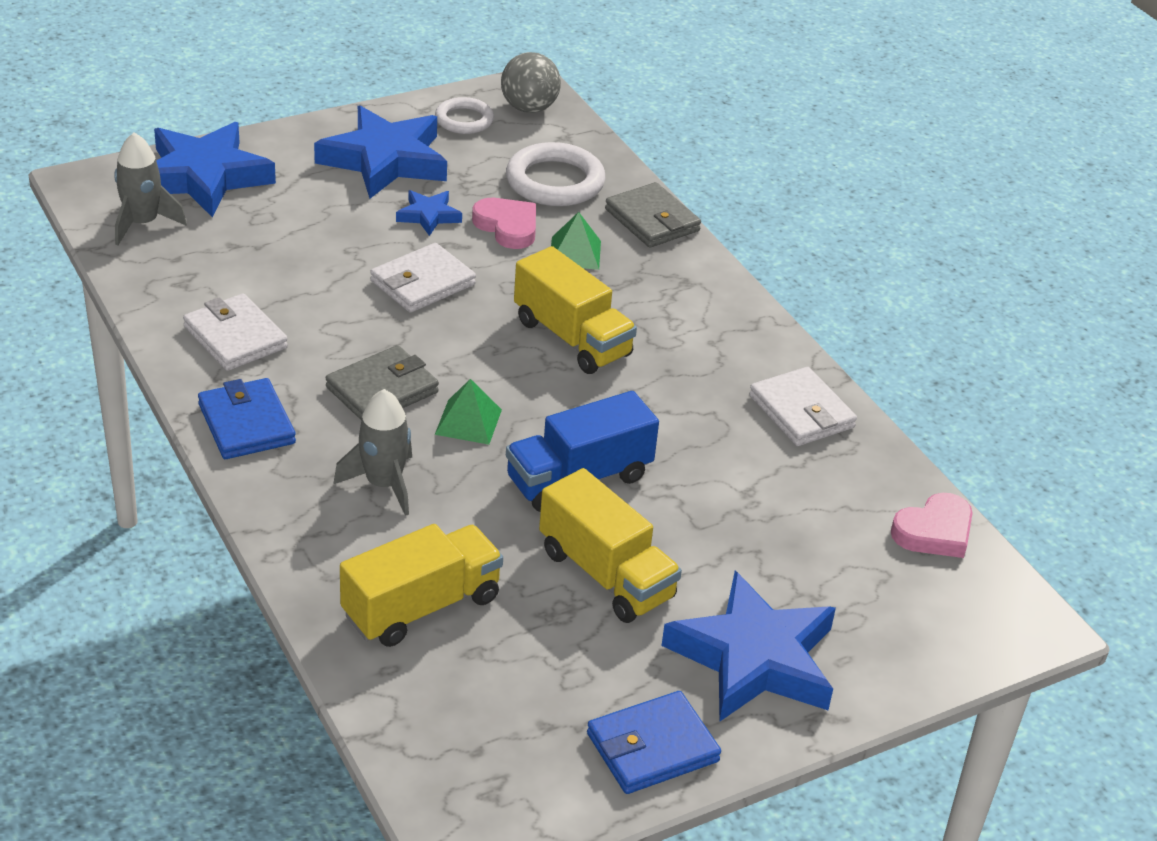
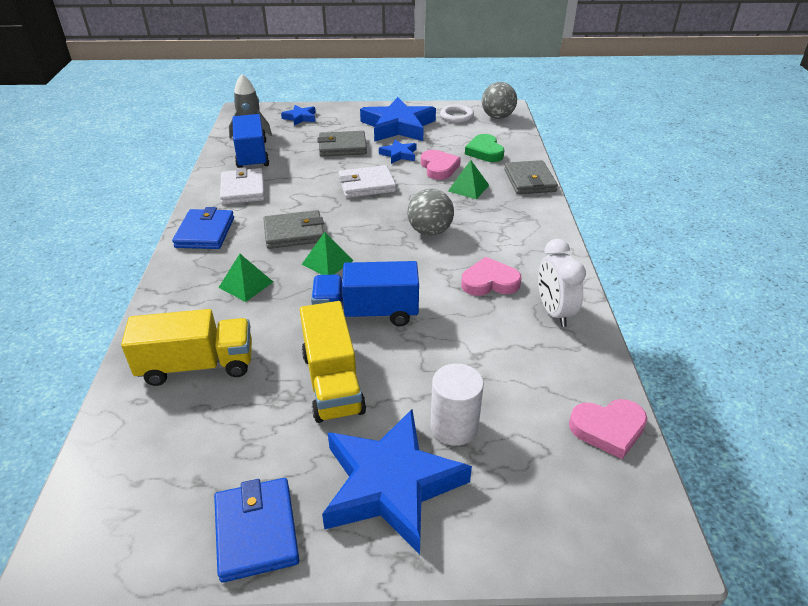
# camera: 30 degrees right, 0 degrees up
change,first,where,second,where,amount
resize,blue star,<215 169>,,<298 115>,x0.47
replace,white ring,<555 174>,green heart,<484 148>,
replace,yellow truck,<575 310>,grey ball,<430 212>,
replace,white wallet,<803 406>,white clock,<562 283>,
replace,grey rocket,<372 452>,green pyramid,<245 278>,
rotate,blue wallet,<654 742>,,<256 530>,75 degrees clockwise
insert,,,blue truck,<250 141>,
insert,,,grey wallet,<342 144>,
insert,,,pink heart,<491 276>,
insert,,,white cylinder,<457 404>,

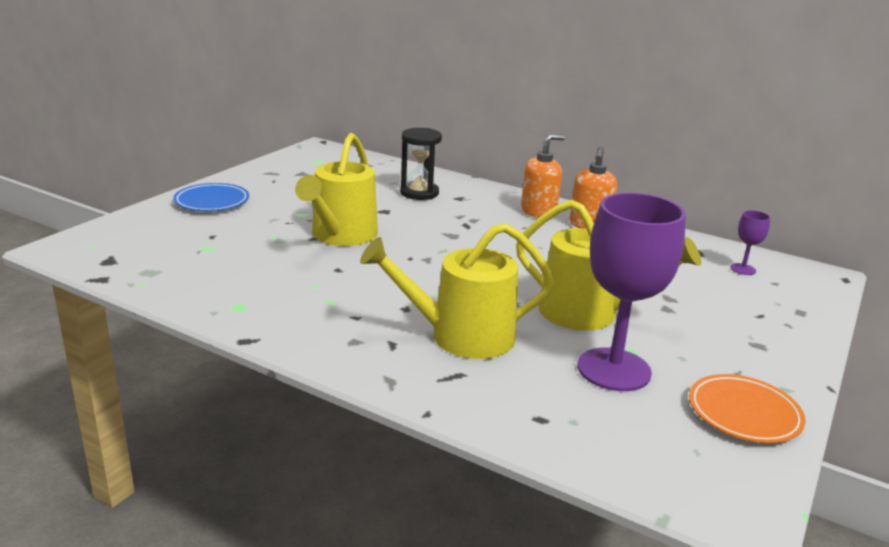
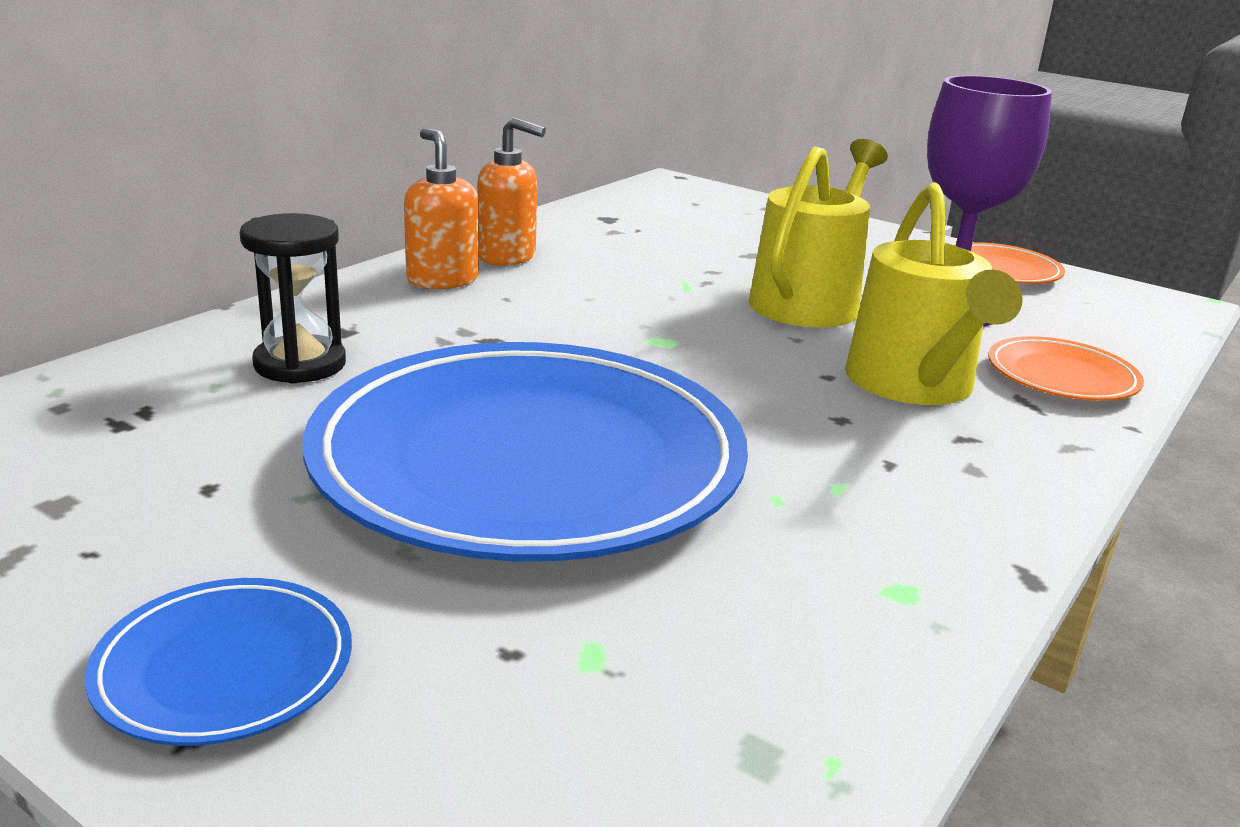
# camera: 85 degrees left, 0 degrees up
change,first,where,second,where,amount
replace,yellow watering can,<336 189>,blue plate,<525 451>,
delete,purple goblet,<750 242>,,,
insert,,,orange plate,<1066 368>,

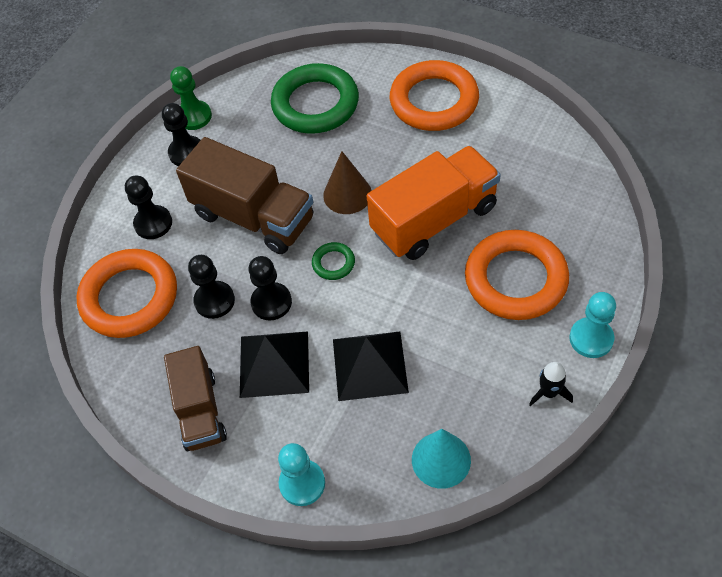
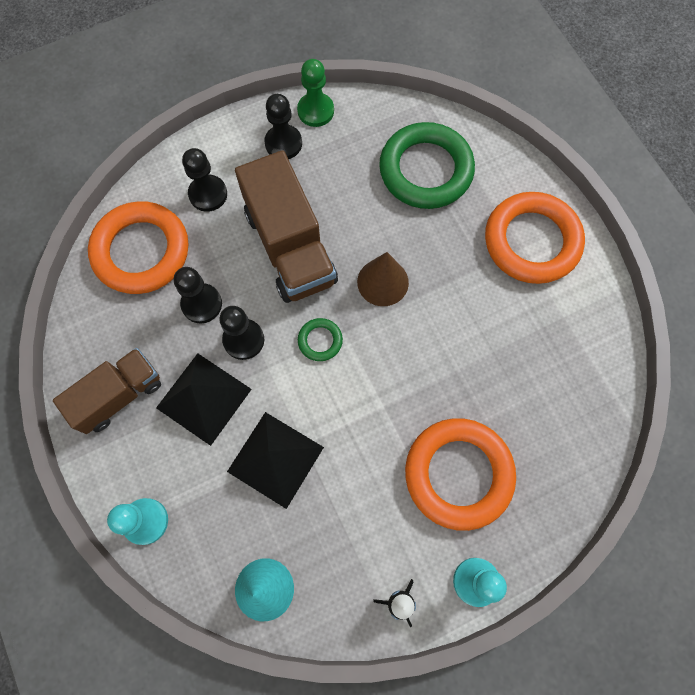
# camera: 30 degrees right, 15 degrees up
change,first,where,second,where,amount
delete,orange truck,<434 203>,,,
rotate,brown truck,<195 398>,,<107 391>,150 degrees counterclockwise

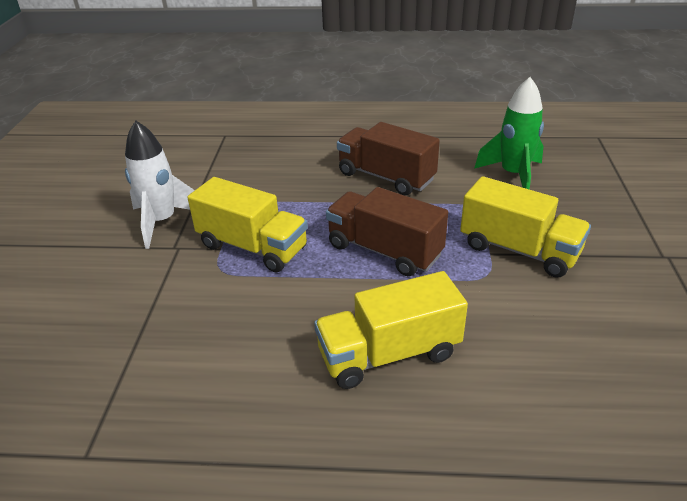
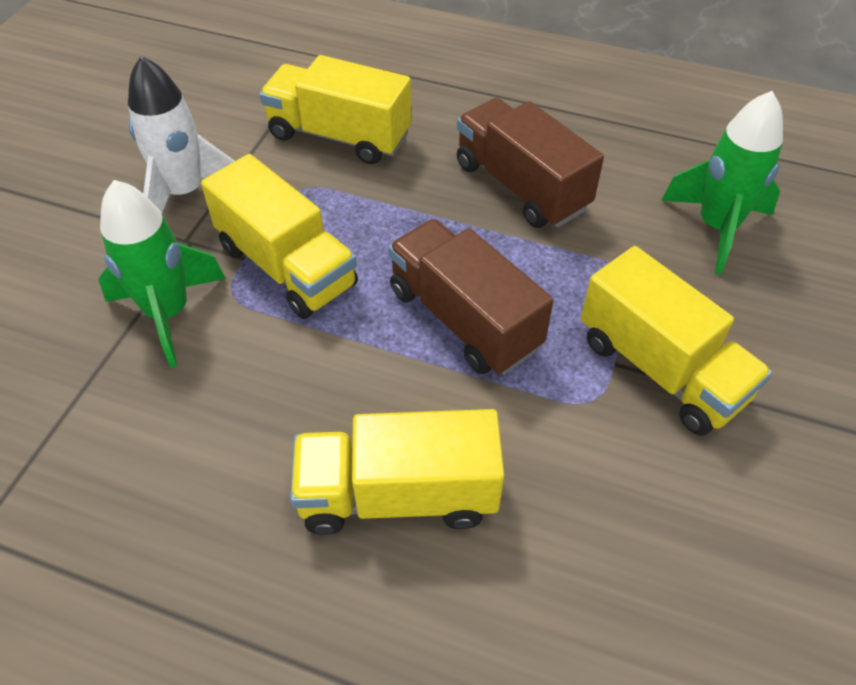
# camera: 15 degrees right, 15 degrees up
change,first,where,second,where,amount
insert,,,yellow truck,<335 109>,
insert,,,green rocket,<162 274>,

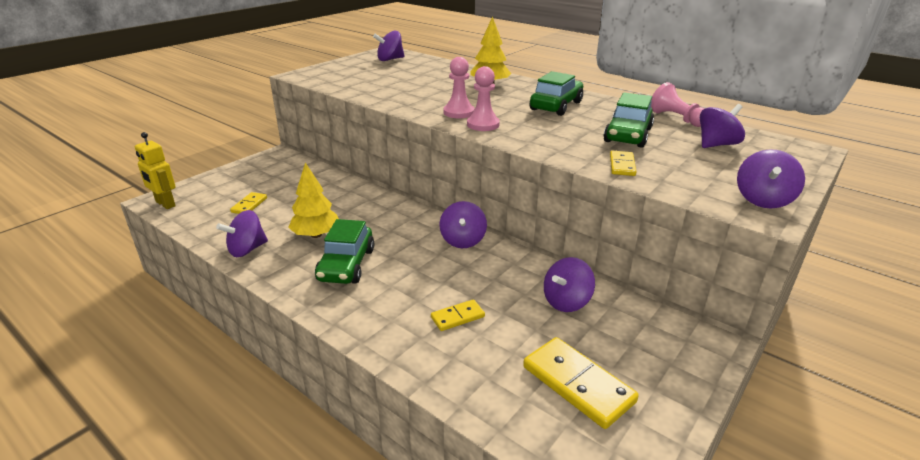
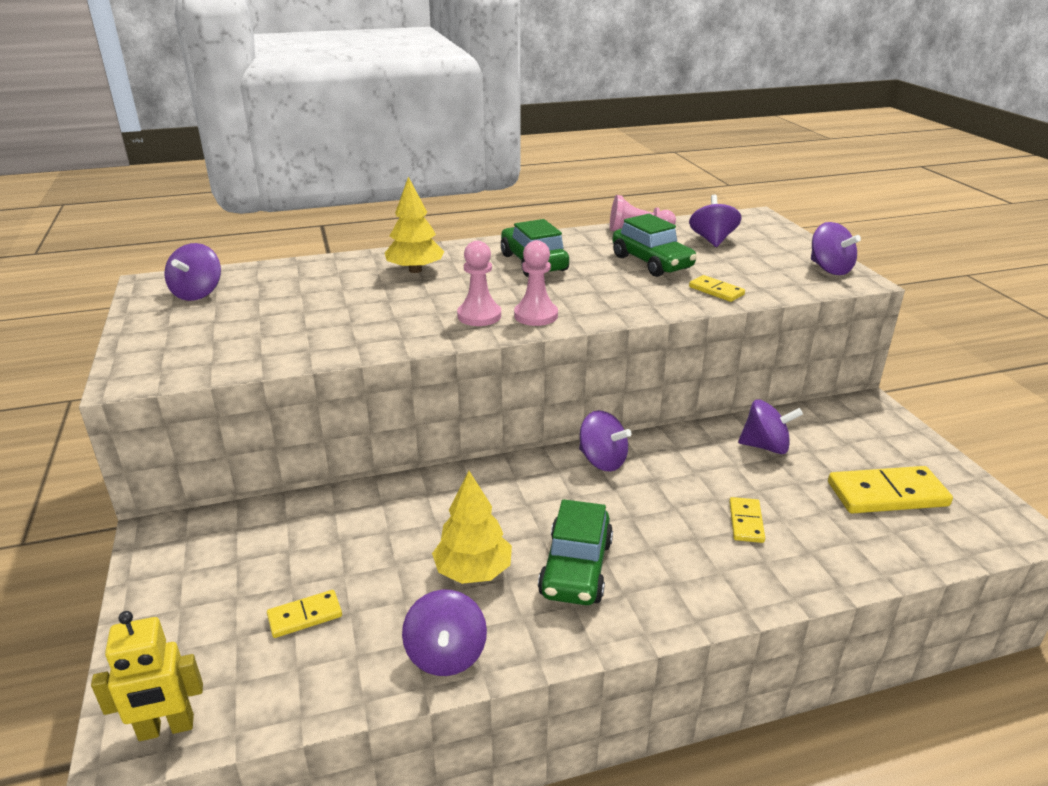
# camera: 55 degrees left, 0 degrees up
change,first,where,second,where,amount
rotate,yellow domino,<248 203>,,<304 614>,75 degrees counterclockwise
rotate,green car,<344 251>,,<575 552>,60 degrees clockwise
rotate,purple spinning top,<569 284>,,<770 426>,75 degrees counterclockwise

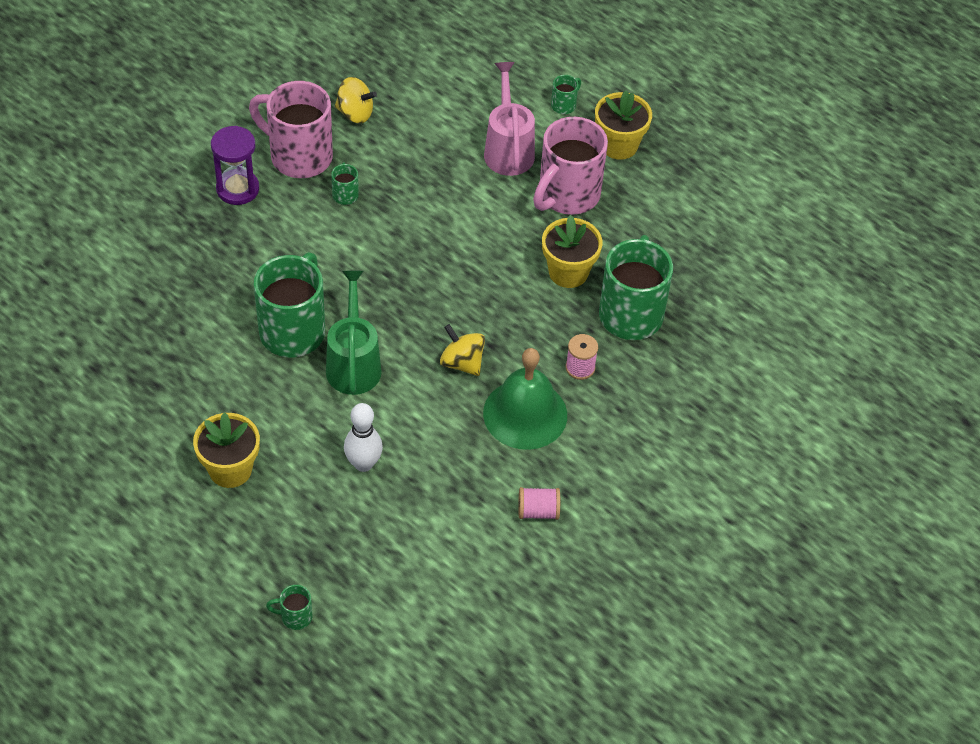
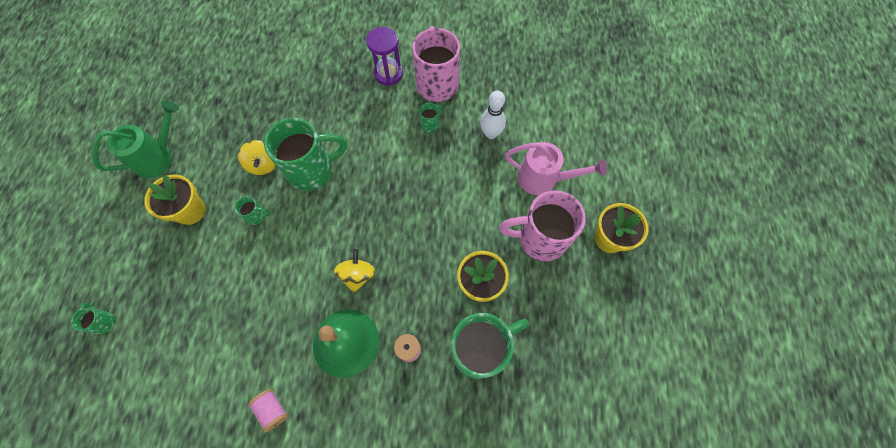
# camera: 55 degrees right, 15 degrees up
change,first,where,second,where,amount
rotate,pink watering can,<509 119>,,<556 169>,60 degrees clockwise
move,green mug,<566 94>,,<252 211>,
move,yellow spinning top,<356 100>,,<257 157>,
move,green watering can,<354 333>,,<135 139>,
move,white bowling pin,<363 437>,,<493 114>,

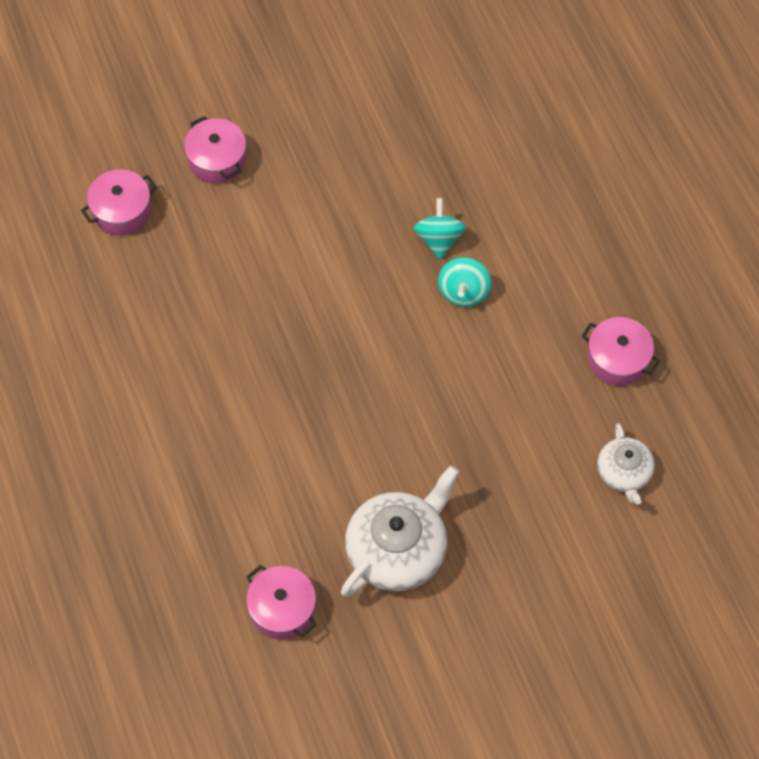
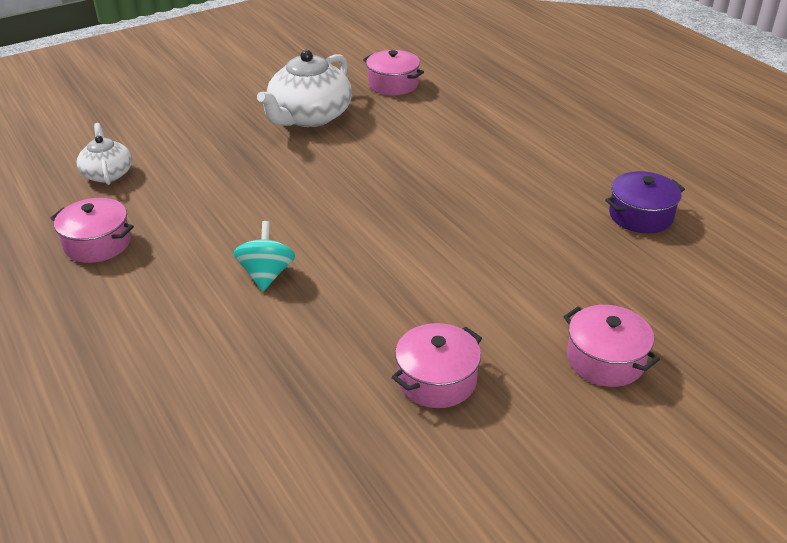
# camera: 170 degrees right, 25 degrees down
change,first,where,second,where,amount
move,pink pot,<119 202>,,<437 365>,
delete,turquoise spinning top,<440 228>,,,
insert,,,purple pot,<645 202>,

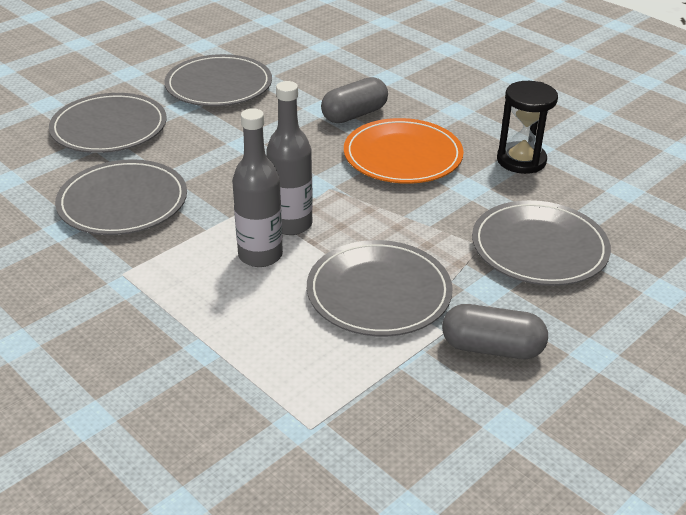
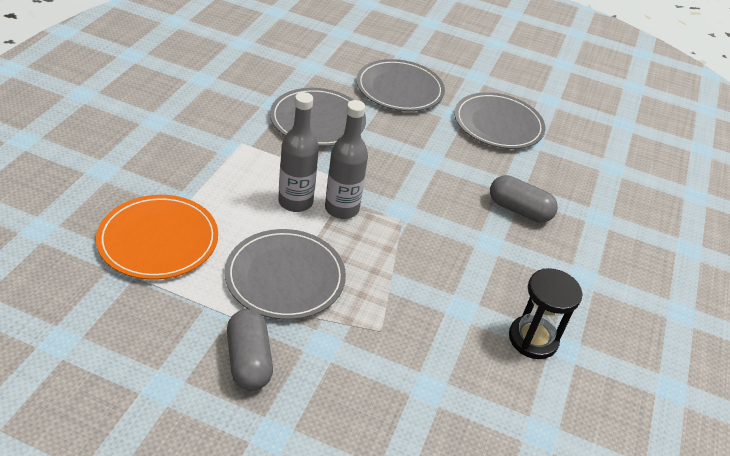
# camera: 60 degrees right, 5 degrees up
change,first,where,second,where,amount
move,orange plate,<404 151>,,<157 237>,
delete,grey plate,<541 243>,,,

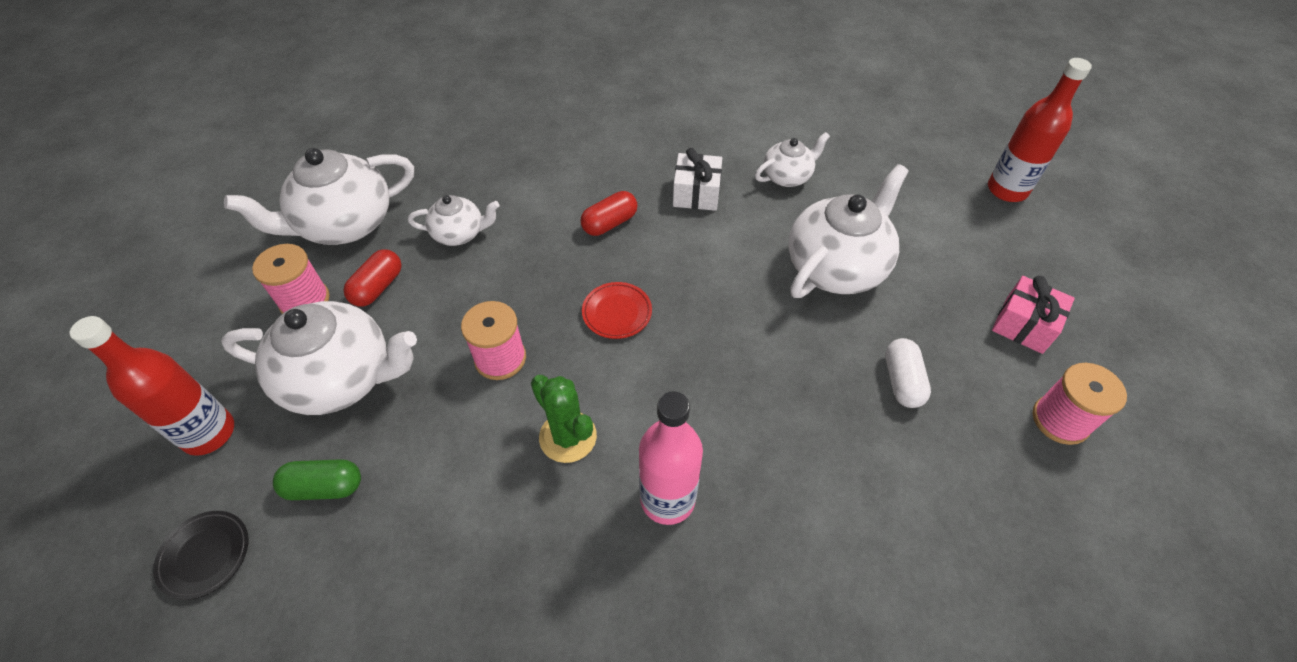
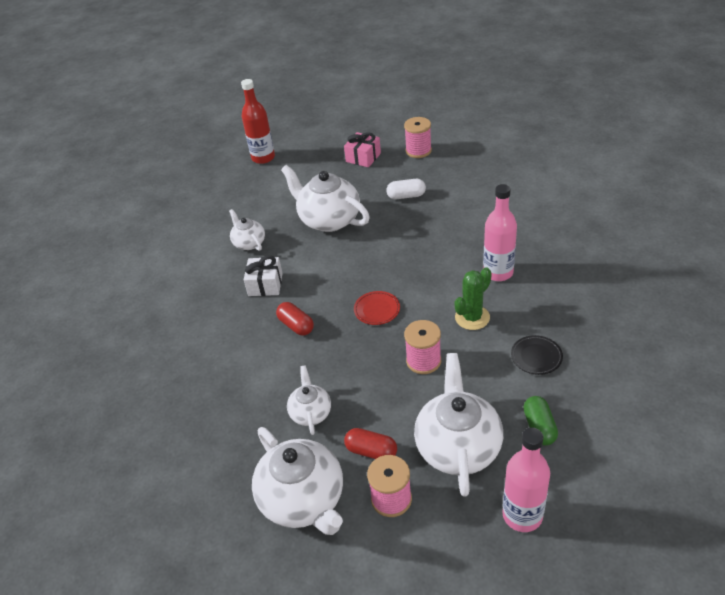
# camera: 90 degrees left, 10 degrees down
change,first,where,second,where,amount
recolor,red bottle,<152 386>,pink bottle,<526 480>,
move,black plate,<200 555>,,<537 355>,

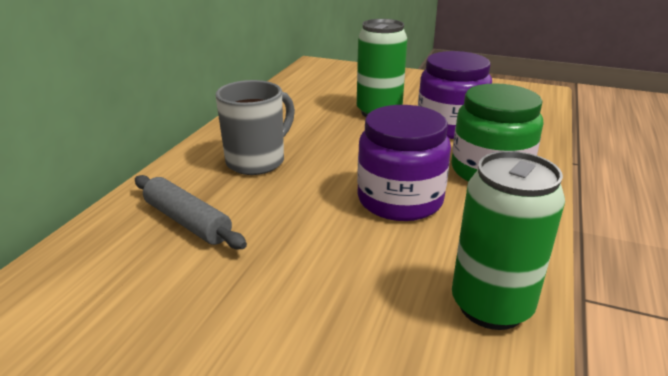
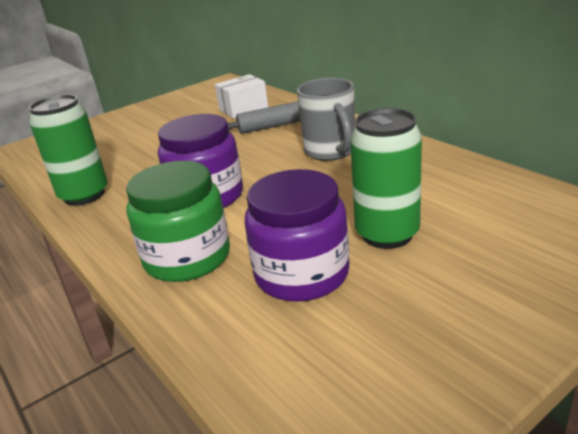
# camera: 125 degrees right, 0 degrees up
change,first,where,second,where,amount
insert,,,white box,<241 96>,

